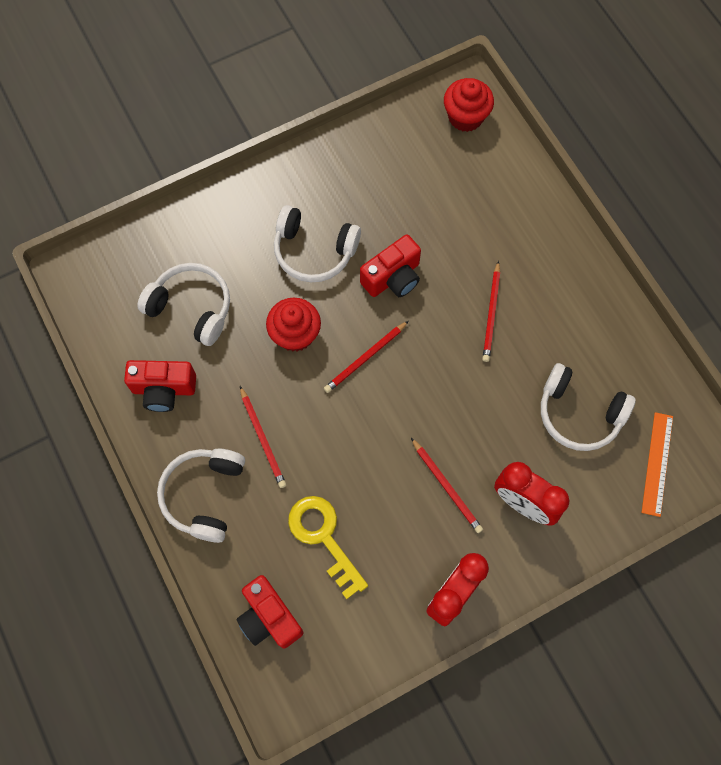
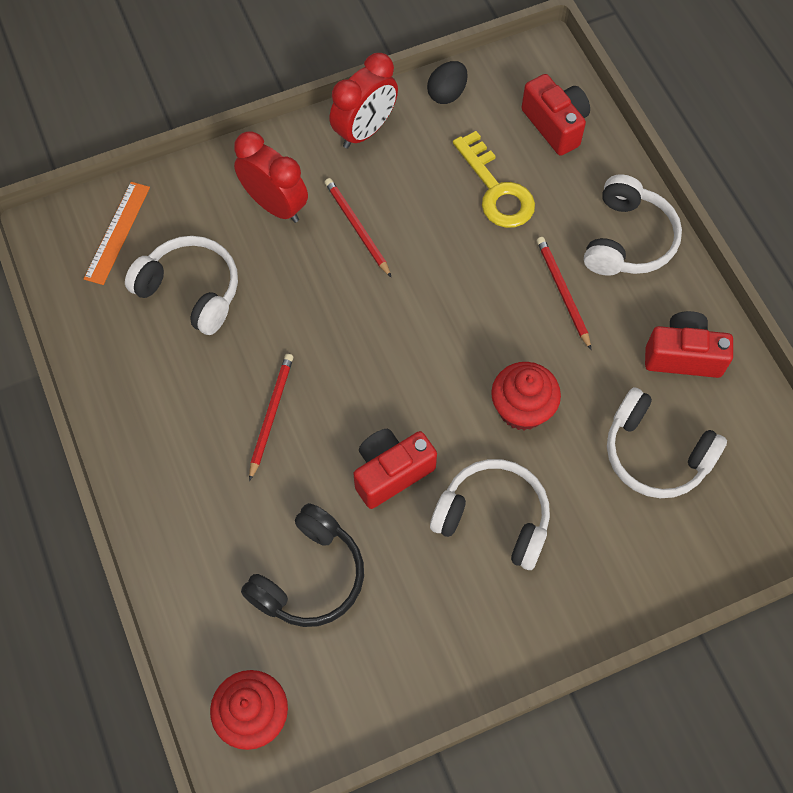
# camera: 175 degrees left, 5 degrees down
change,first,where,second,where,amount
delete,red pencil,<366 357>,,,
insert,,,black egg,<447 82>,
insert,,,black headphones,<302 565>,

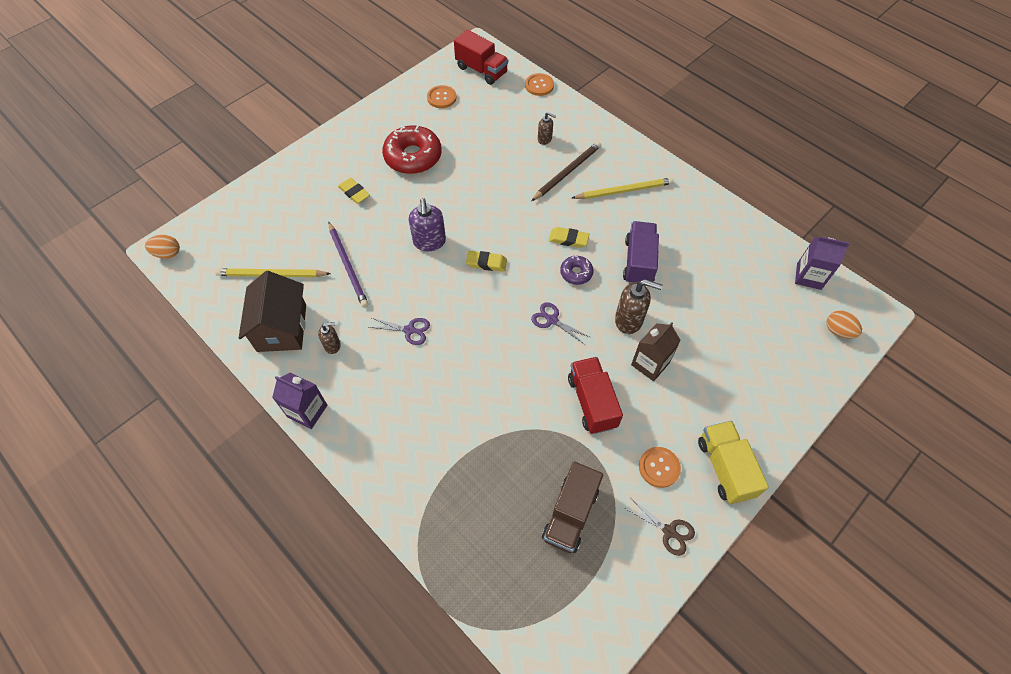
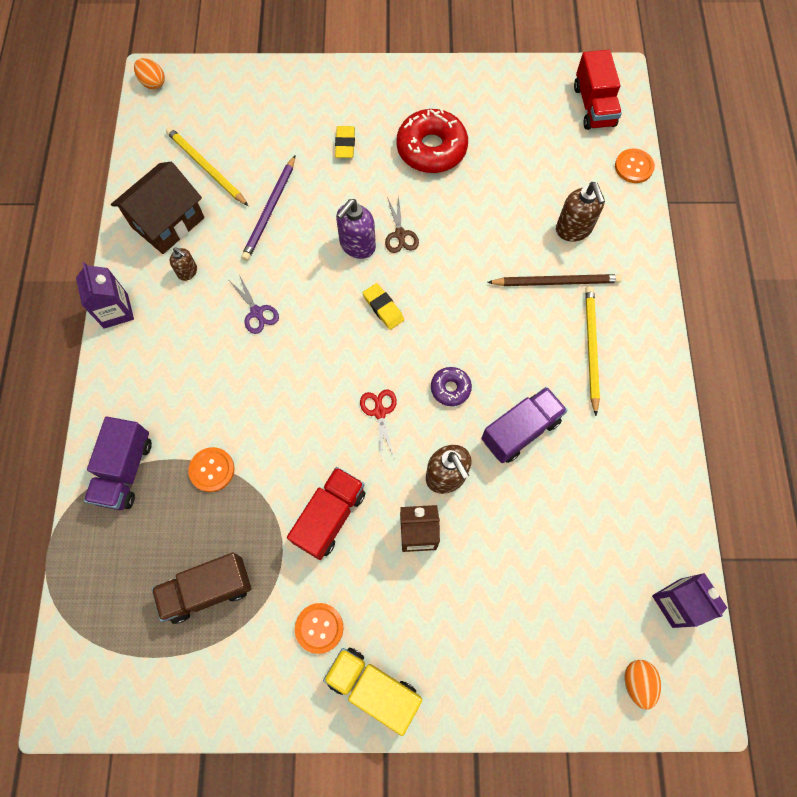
# camera: 45 degrees right, 10 degrees up
change,first,where,second,where,amount
move,orange button,<442 96>,,<211 469>,
resize,brown soap dispenser,<547 128>,,<580 212>,x1.73
rotate,yellow pencil,<623 188>,,<592 351>,120 degrees counterclockwise
delete,yellow eraser,<569 237>,,,
recolor,purple scissors,<560 323>,red scissors,<378 424>,
rotate,yellow truck,<733 462>,,<372 692>,90 degrees counterclockwise
move,brown scissors,<659 527>,,<402 223>,
insert,,,purple truck,<118 463>,

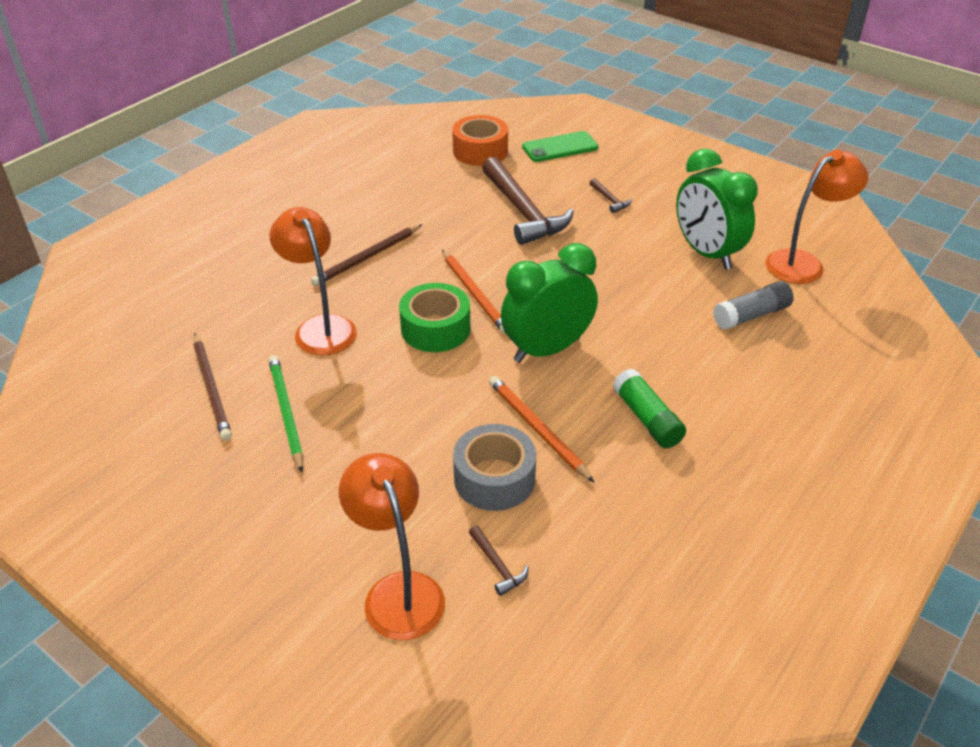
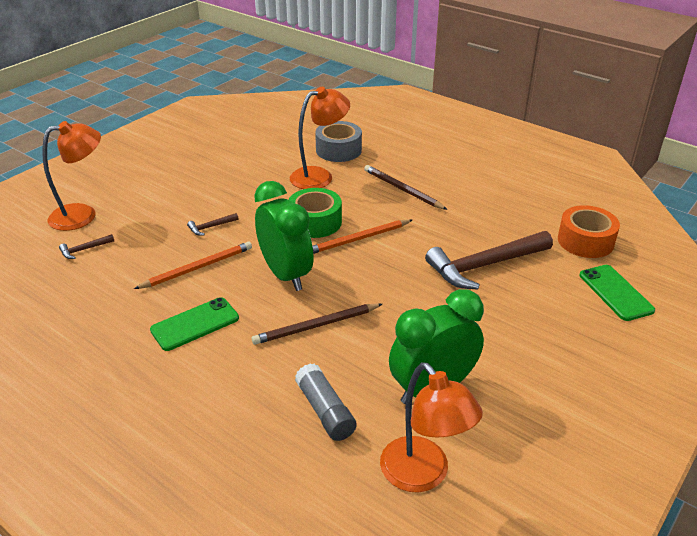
# camera: 90 degrees right, 5 degrees down
change,first,where,second,where,amount
move,brown hammer,<610 195>,,<213 224>,
move,brown pencil,<212 387>,,<317 324>,
delete,green pencil,<285 414>,,,
replace,green glue stick,<649 408>,green phone,<194 324>,
move,grey tape,<494 467>,,<338 141>,

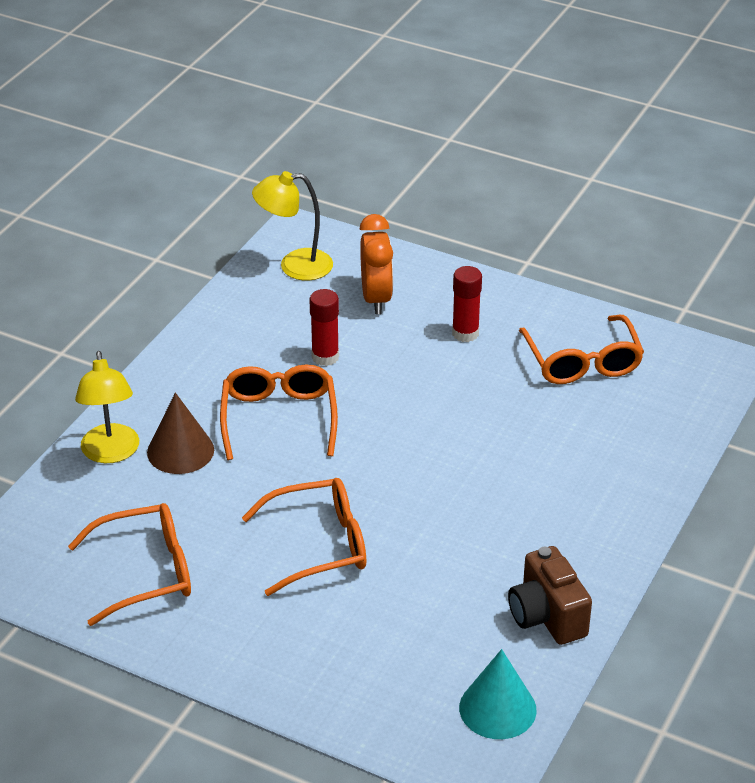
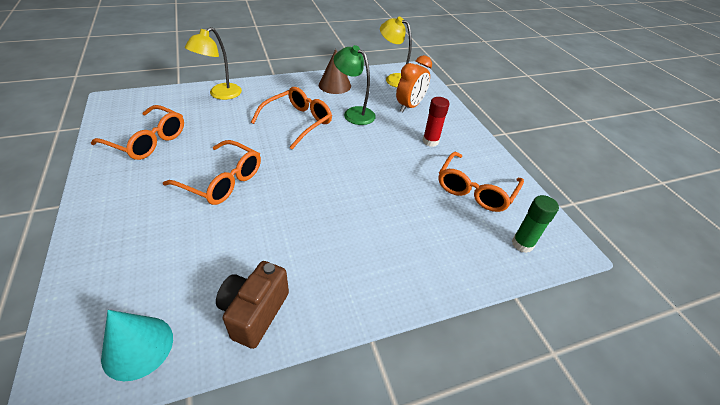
# camera: 40 degrees right, 5 degrees up
change,first,where,second,where,amount
replace,red glue stick,<324 327>,green lamp,<355 85>,
move,brown cone,<180 433>,,<335 71>,
insert,,,green glue stick,<535 224>,

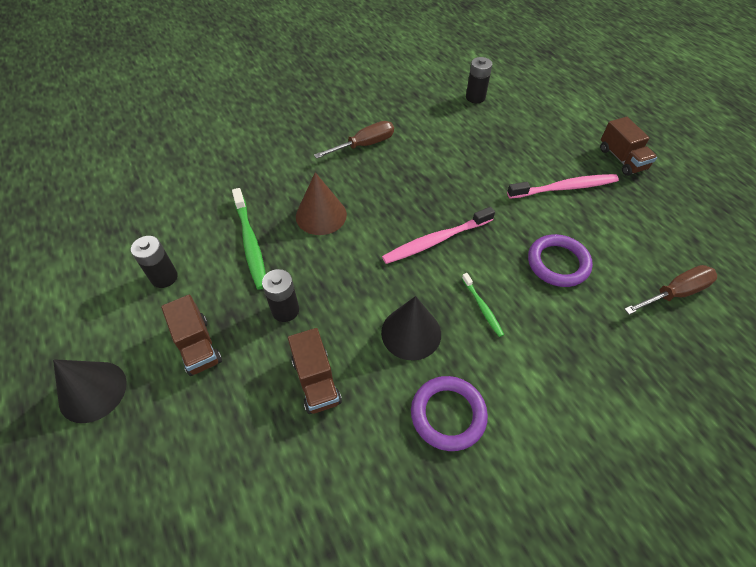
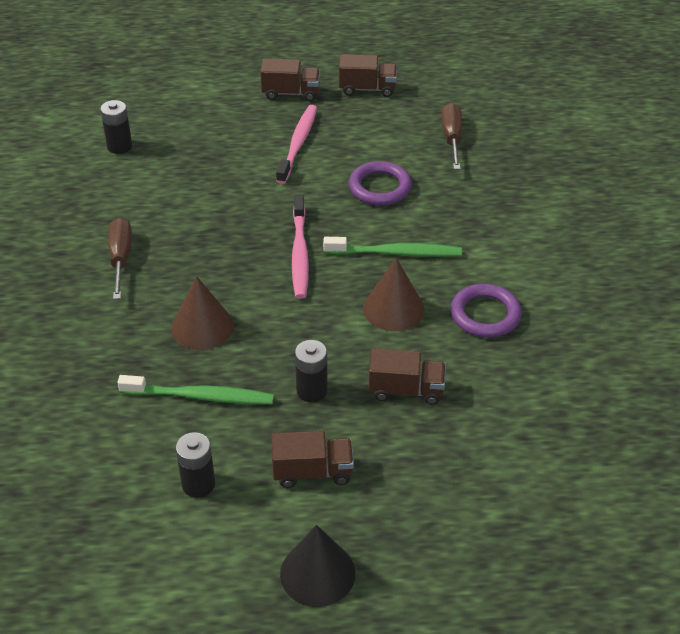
# camera: 65 degrees left, 10 degrees down
change,first,where,second,where,amount
resize,green toothbrush,<483 305>,,<392 247>,x1.82
recolor,black cone,<411 328>,brown cone,<394 294>,
insert,,,brown truck,<368 75>,

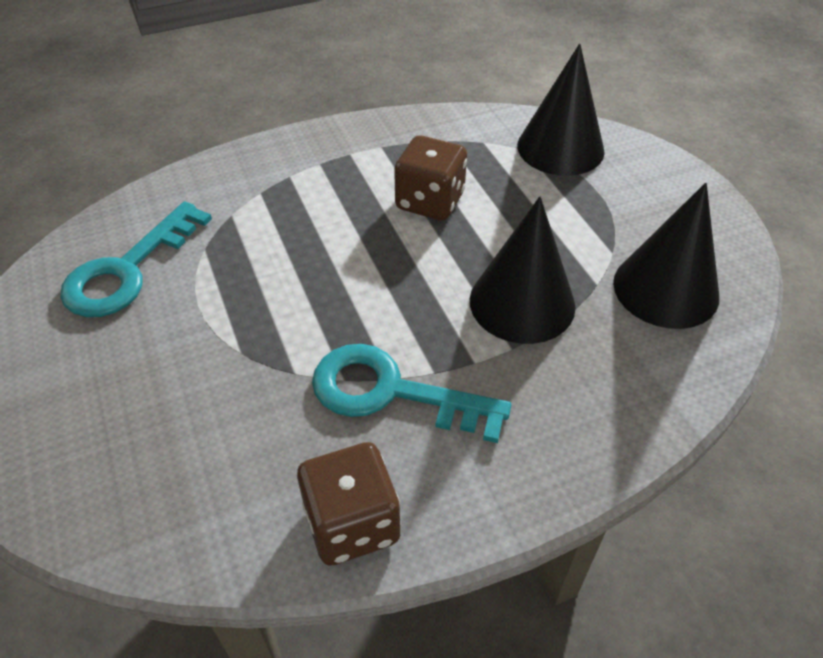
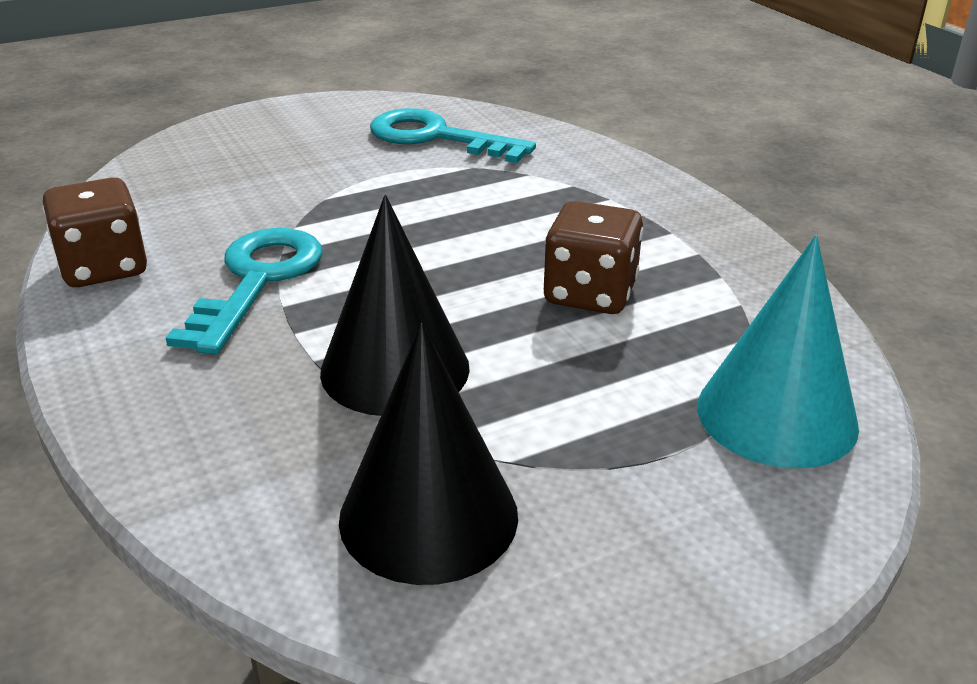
# camera: 85 degrees right, 15 degrees down
change,first,where,second,where,amount
recolor,black cone,<561 109>,turquoise cone,<778 351>,

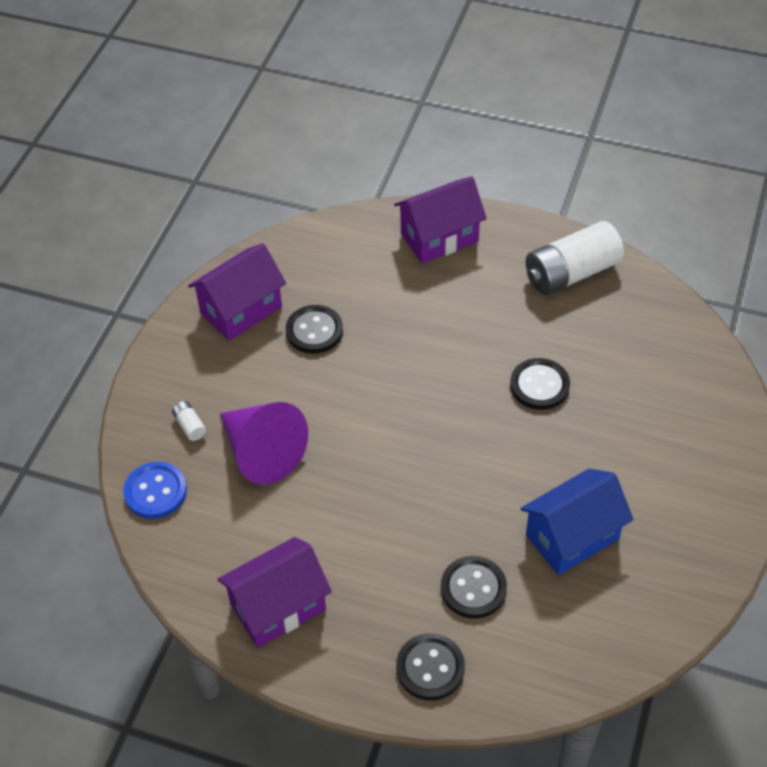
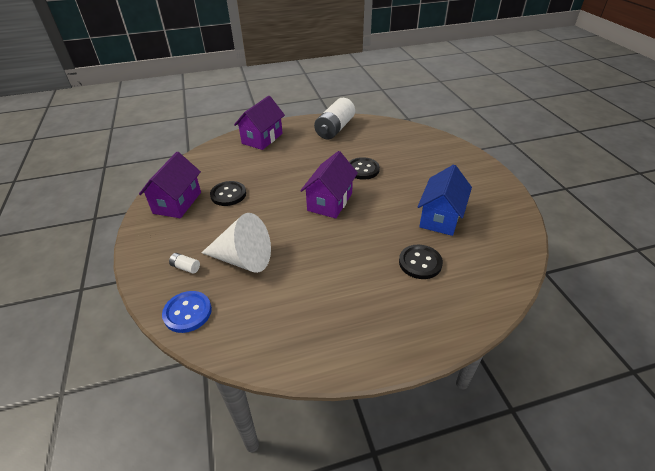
# camera: 35 degrees left, 10 degrees down
change,first,where,second,where,amount
recolor,purple cone,<264 443>,white cone,<236 243>,
move,purple house,<275 592>,,<329 184>,
delete,black button,<430 666>,,,

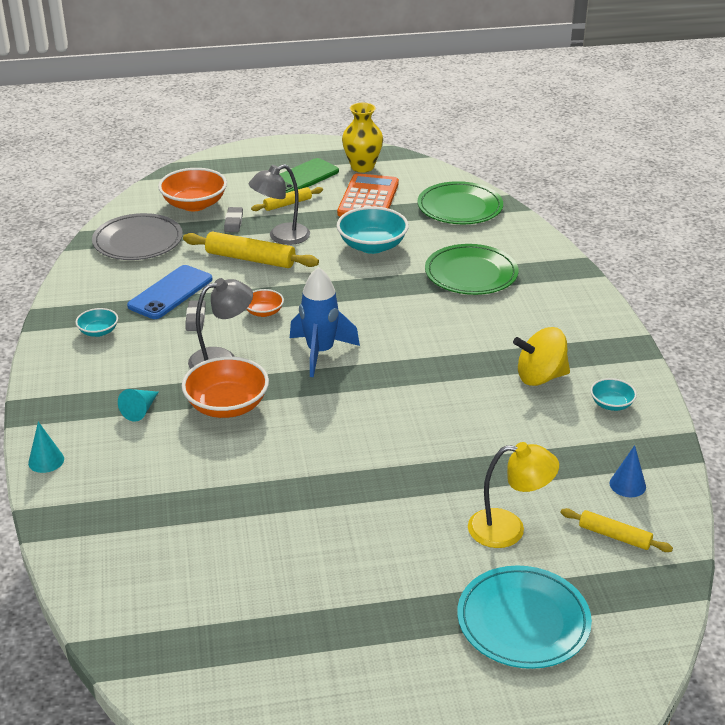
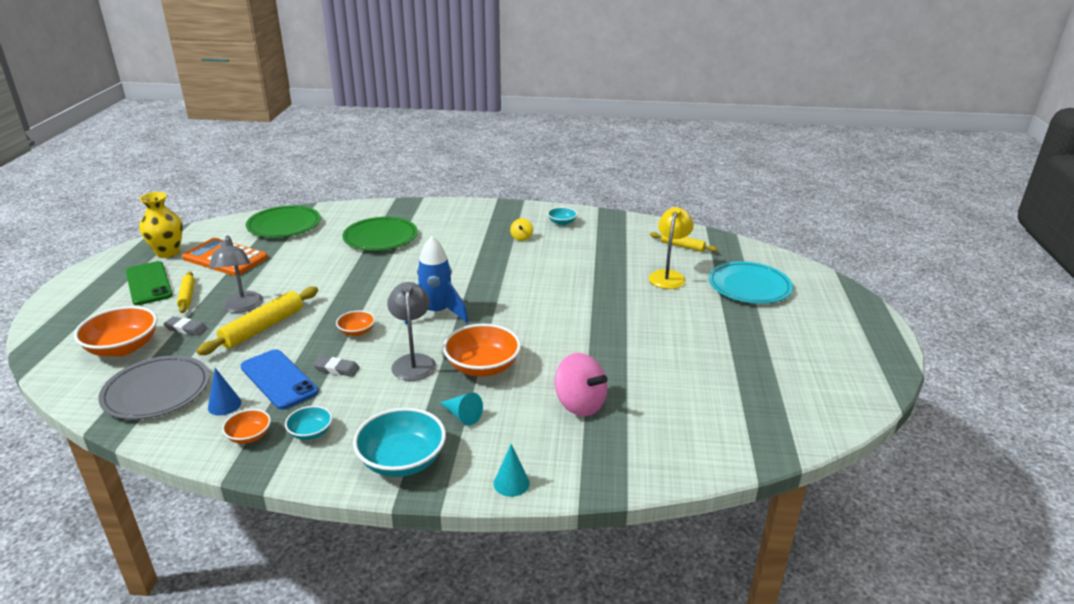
# camera: 75 degrees left, 5 degrees down
change,first,where,second,where,amount
move,turquoise bowl,<373 230>,,<399 442>,
resize,yellow spinning top,<541 356>,,<521 229>,x0.51
move,blue cone,<628 471>,,<225 391>,
rotate,yellow rolling pin,<616 530>,,<684 242>,75 degrees clockwise
insert,,,pink spinning top,<581 384>,
insert,,,orange bowl,<246 426>,

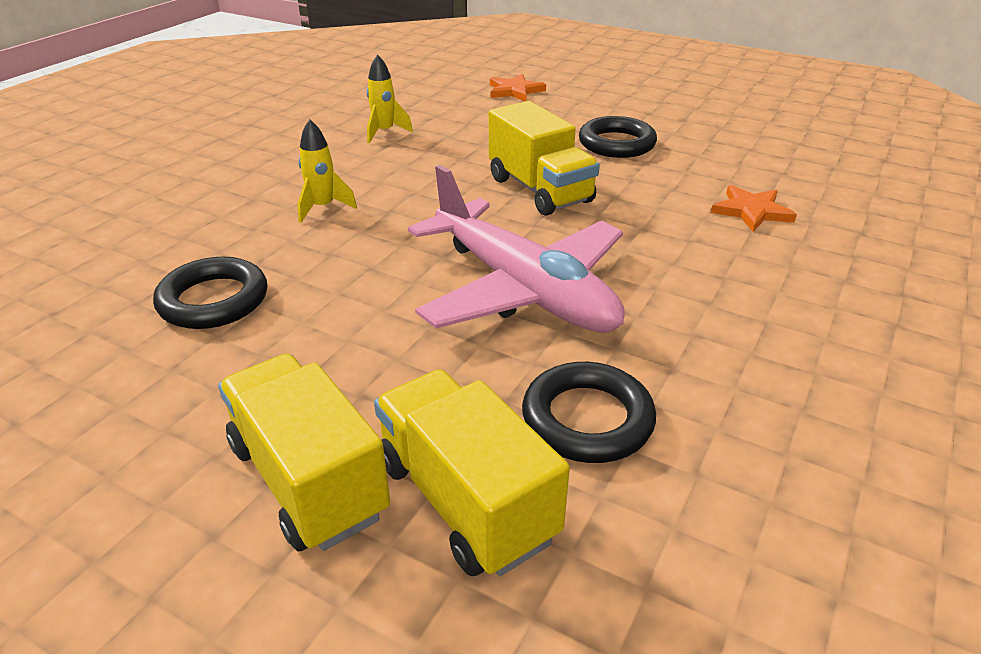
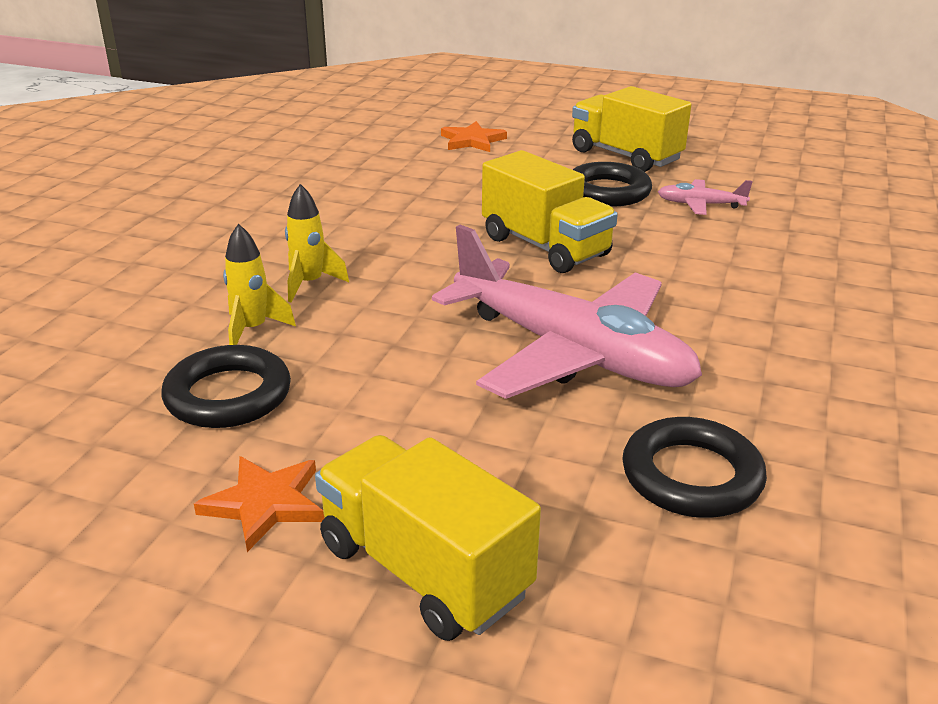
# camera: 10 degrees left, 5 degrees down
change,first,where,second,where,amount
move,yellow rocket,<390 98>,,<259 284>,
move,orange star,<754 208>,,<259 504>,
move,yellow truck,<472 472>,,<632 129>,
insert,,,pink plane,<705 197>,

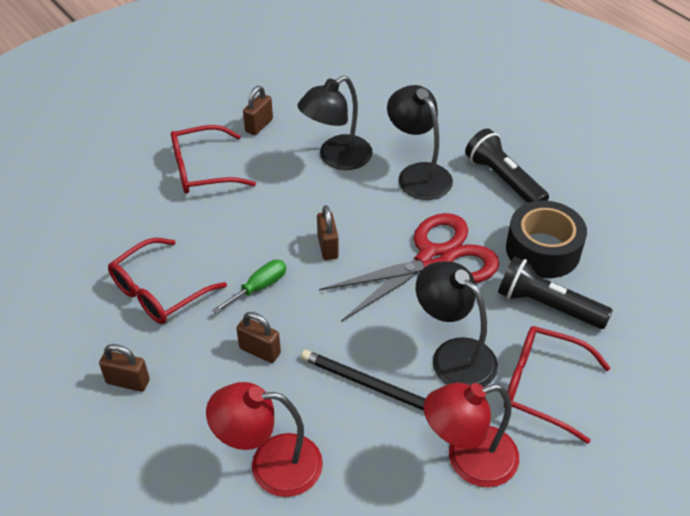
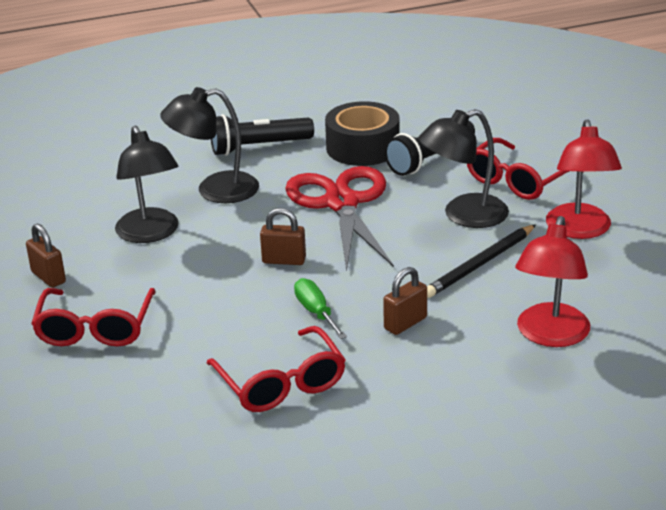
# camera: 70 degrees left, 15 degrees down
change,first,where,second,where,amount
delete,brown padlock,<124 368>,,,

